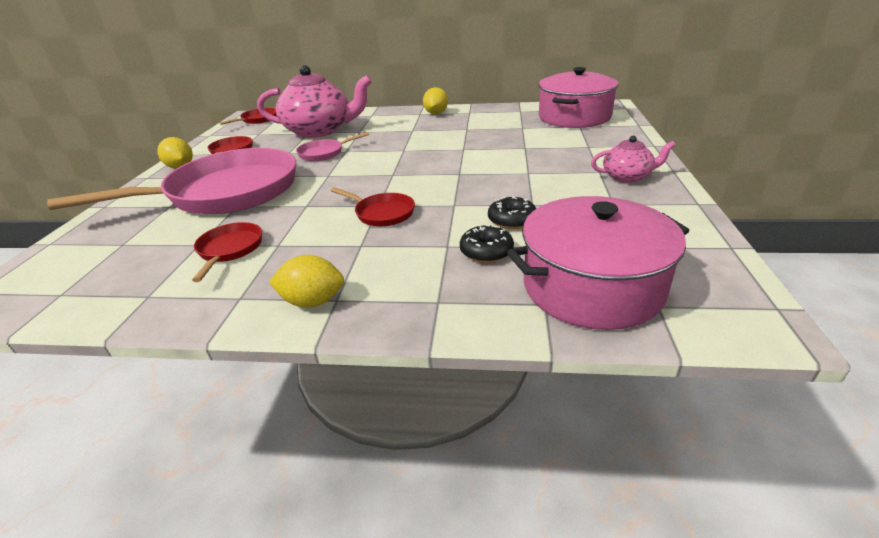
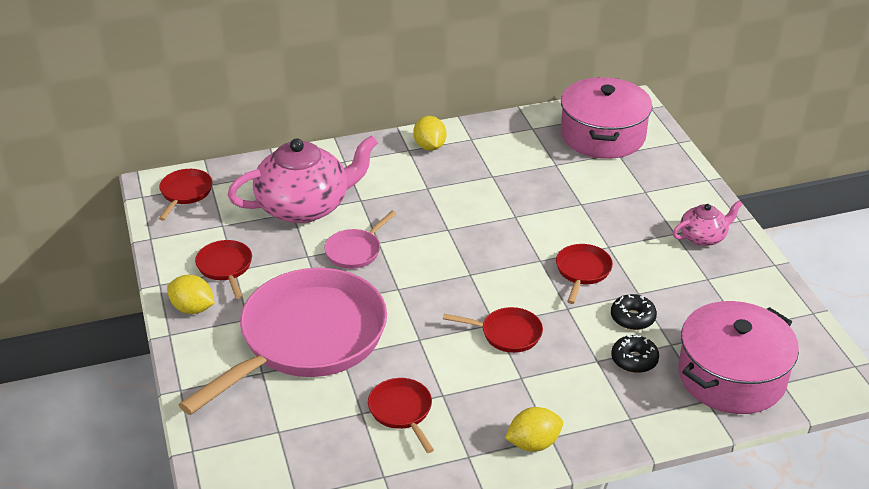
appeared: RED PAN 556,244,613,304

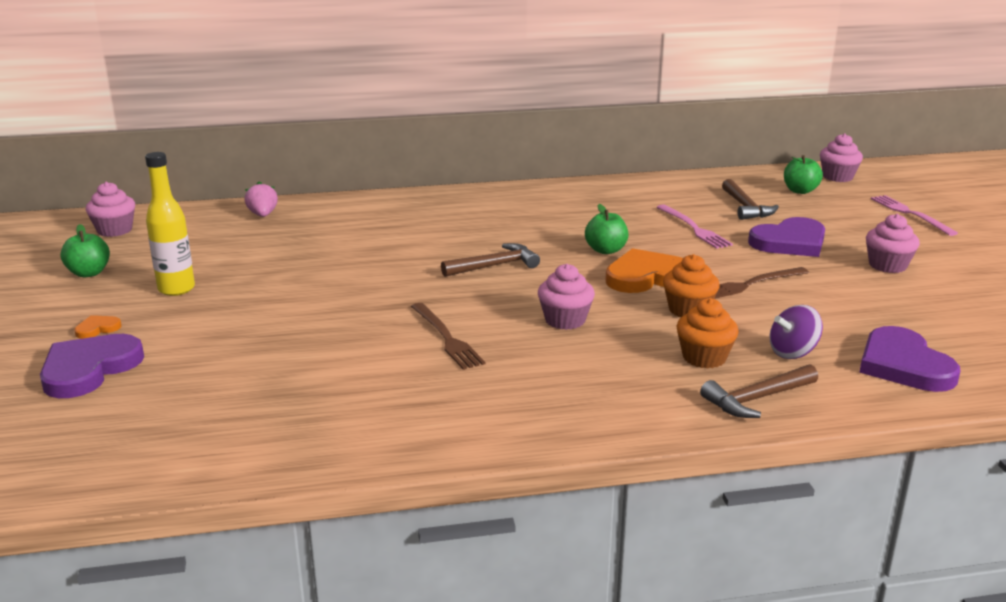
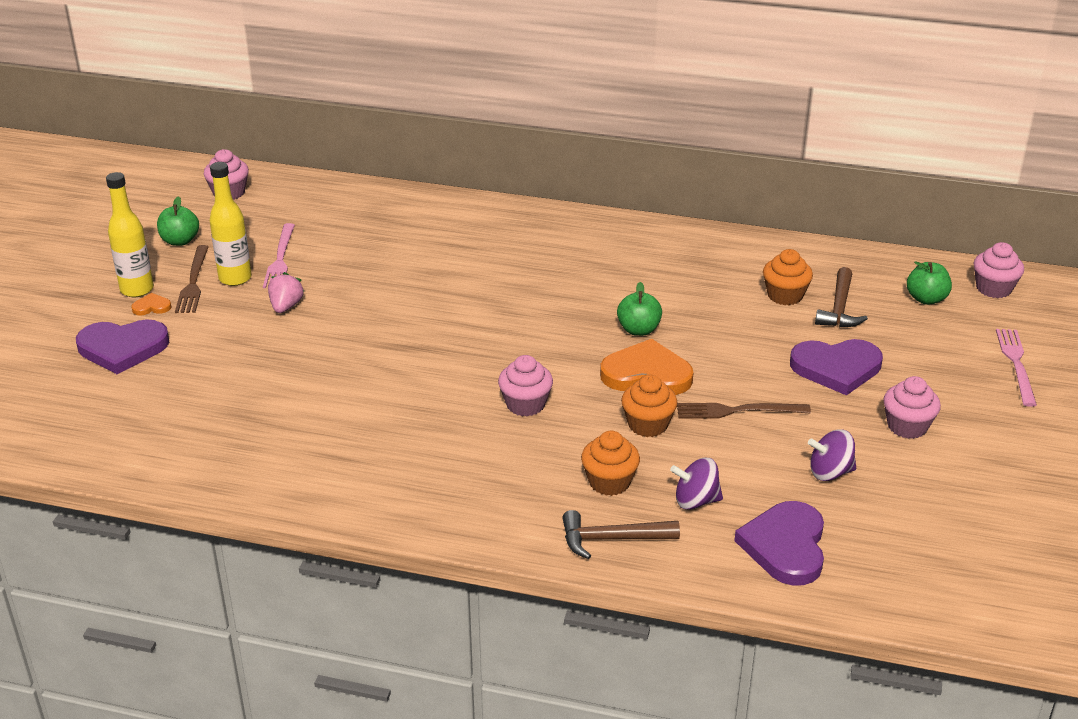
missing: BROWN HAMMER 441,243,540,277
appeared: YELLOW BOTTLE 106,172,154,297; ORANGE CUPCAKE 763,249,813,305; PURPLE SPINNING TOP 808,429,856,481
relocated: BROWN FORK 411,303,486,370 to 175,245,209,313; PINK FORK 657,204,733,249 to 263,223,295,288; PINK STRAWBERRY 244,181,278,217 to 268,272,304,313
spun: PURPLE HEART 40,334,144,398 = 76,319,169,374 150 degrees counterclockwise

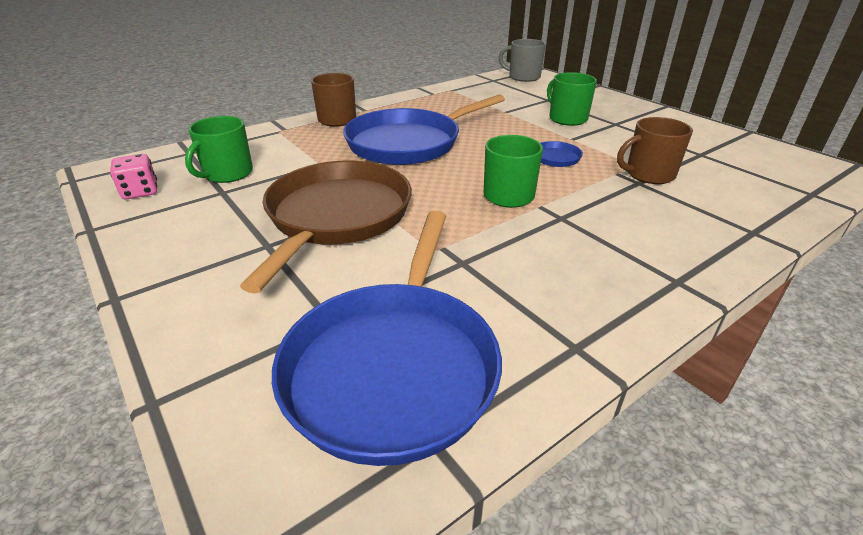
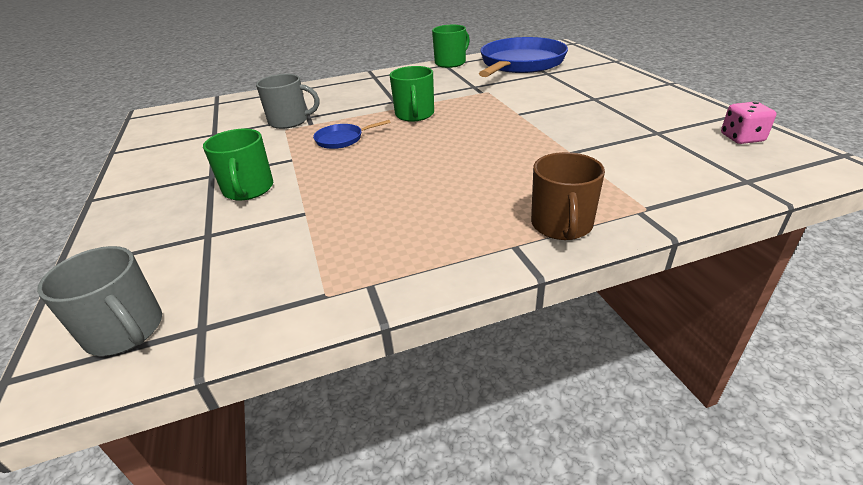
missing: BROWN PAN 240,161,412,294; BLUE PAN 343,94,505,165
relocated: GREEN MUG 185,116,253,183 to 432,25,470,68
colour: BROWN MUG 617,117,693,184 to GREY MUG 256,74,319,129

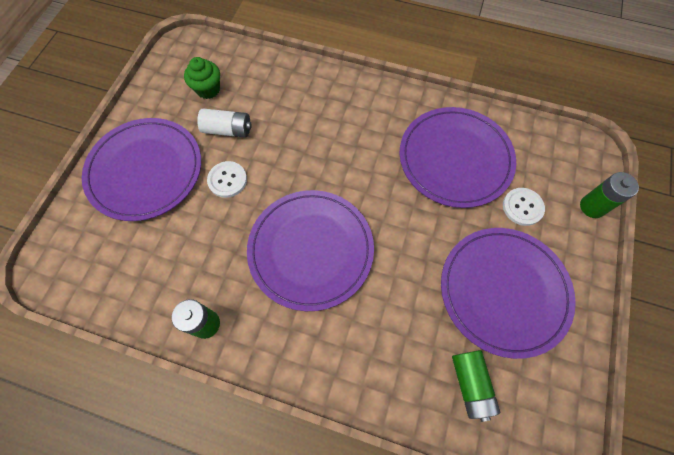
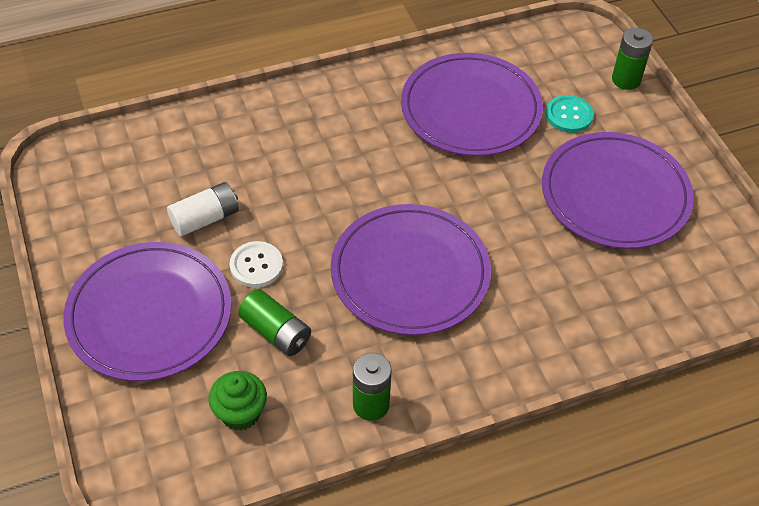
relocated: GREEN CUPCAKE 184,57,220,99 to 209,371,267,431; GREEN BATTERY 452,350,500,422 to 238,289,311,356
colour: WHITE BUTTON 503,188,545,226 to TURQUOISE BUTTON 546,95,594,133

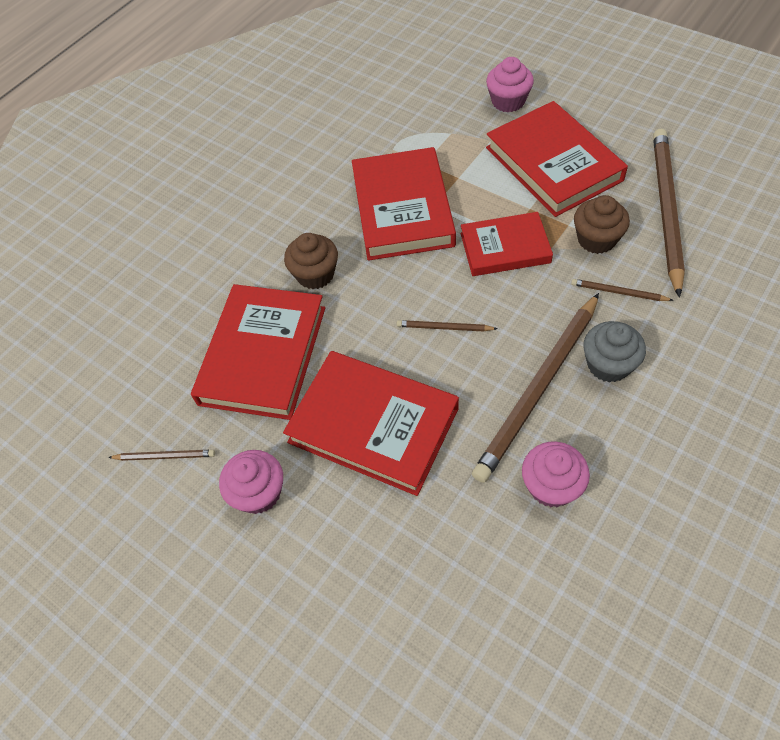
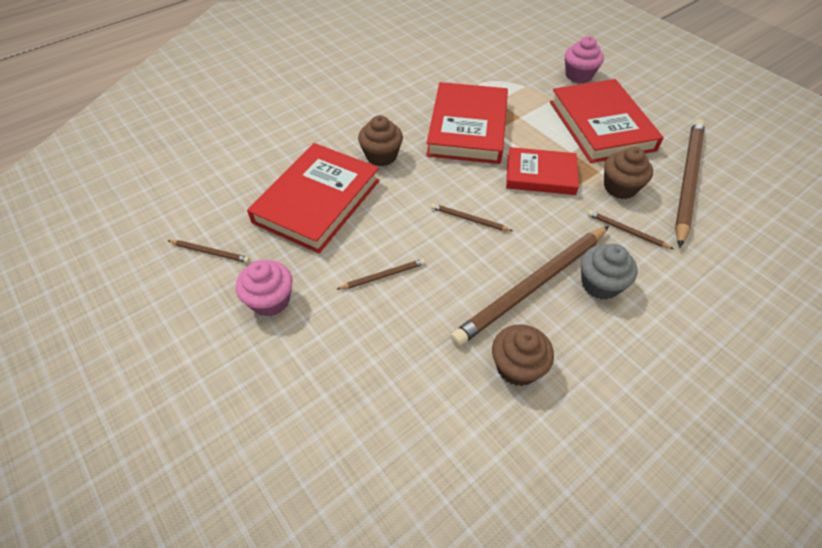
exchanged: RED BOOK 283,351,459,496 to BROWN PENCIL 337,259,425,290
colour: PINK CUPCAKE 522,442,590,507 to BROWN CUPCAKE 492,324,554,386

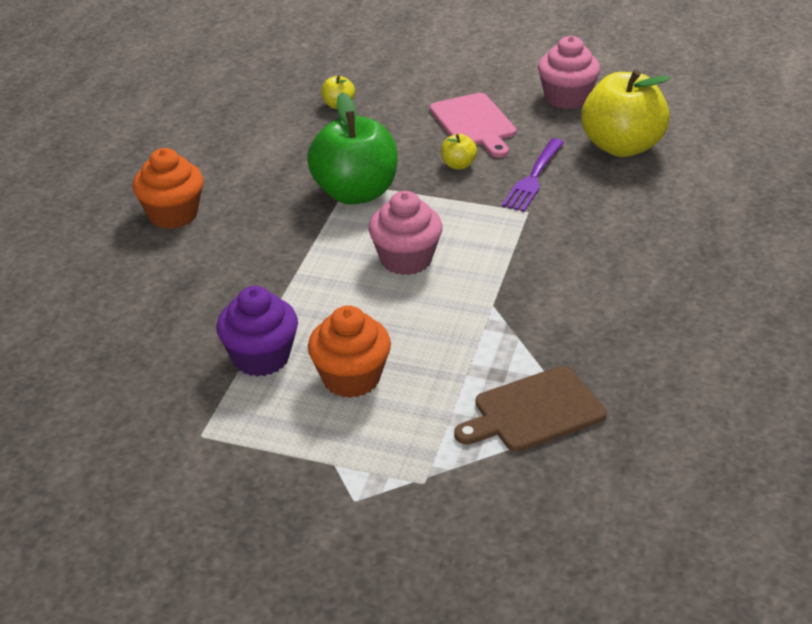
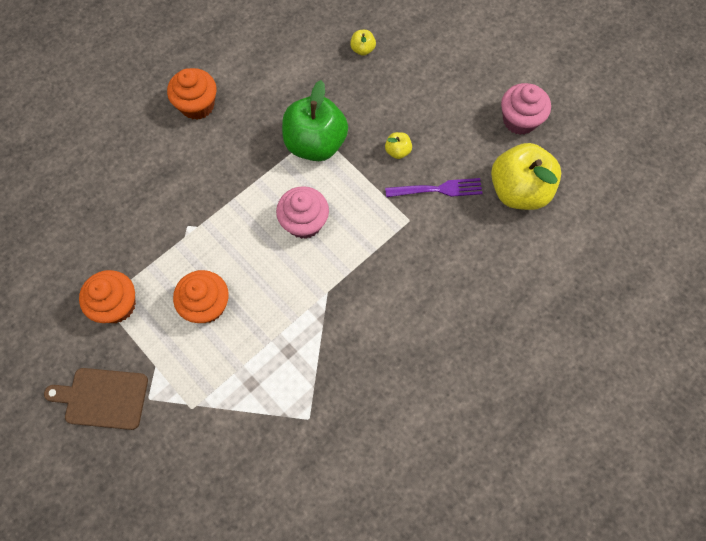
missing: PURPLE CUPCAKE 216,286,298,377; PINK CUTTING BOARD 430,93,516,158
appeared: ORANGE CUPCAKE 79,270,136,323
relocated: BROWN CUTTING BOARD 454,366,607,452 to 44,368,148,430
spun: PURPLE FORK 502,138,564,212 = 385,178,483,197 150 degrees counterclockwise

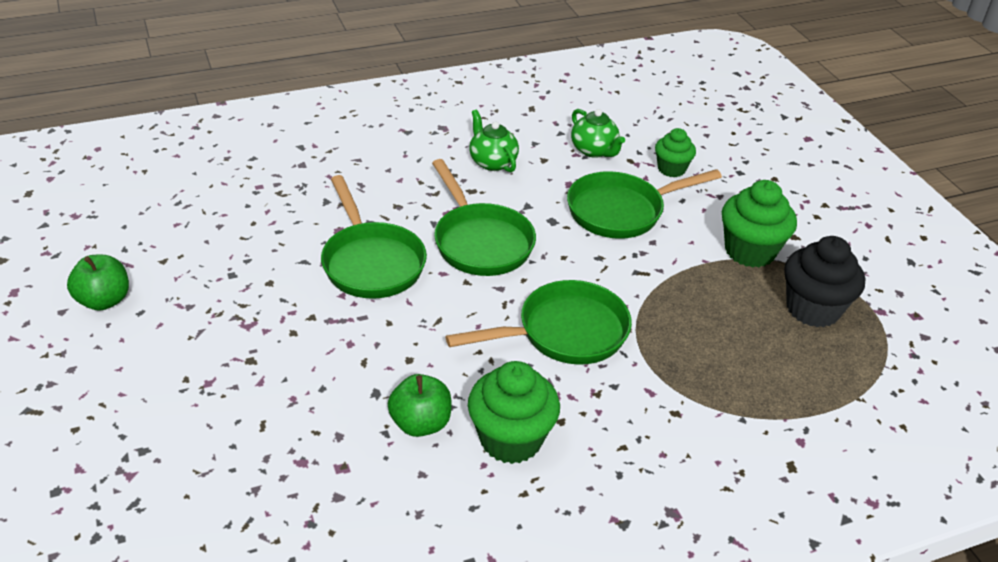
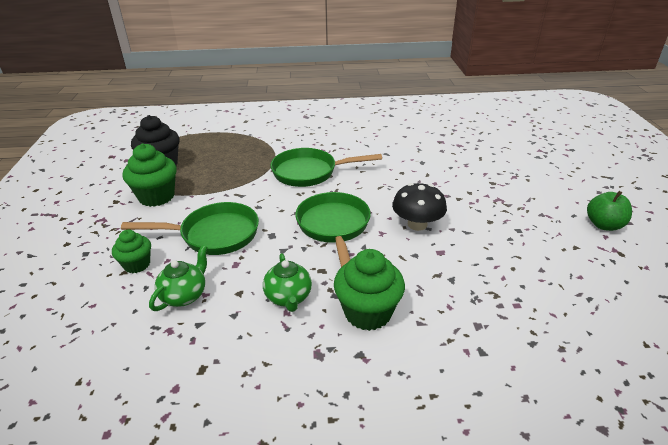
missing: GREEN APPLE 388,374,451,437
relocated: GREEN CUPCAKE 468,361,560,464 to 334,249,405,331
exchanged: GREEN PAN 321,175,427,299 to BLACK MUSHROOM 392,183,447,231
spun: GREEN TEAPOT 571,109,625,158 = 149,245,208,311 45 degrees clockwise

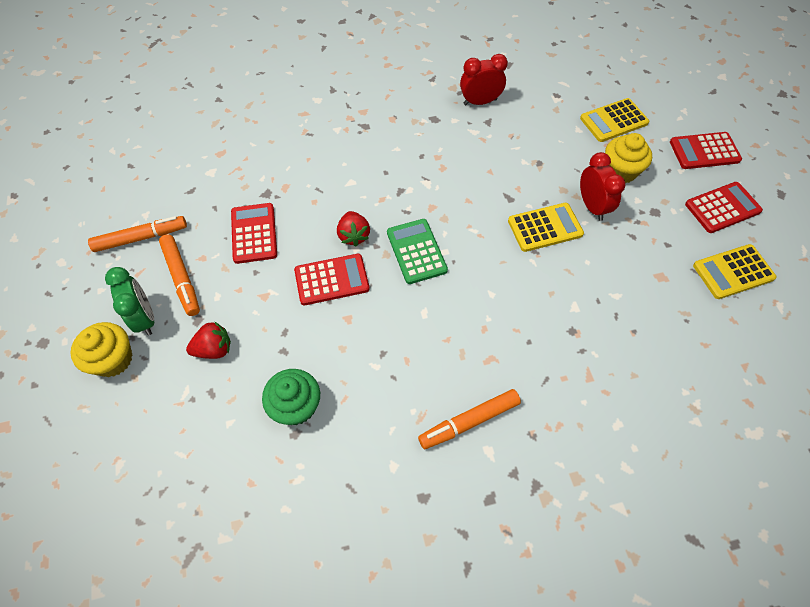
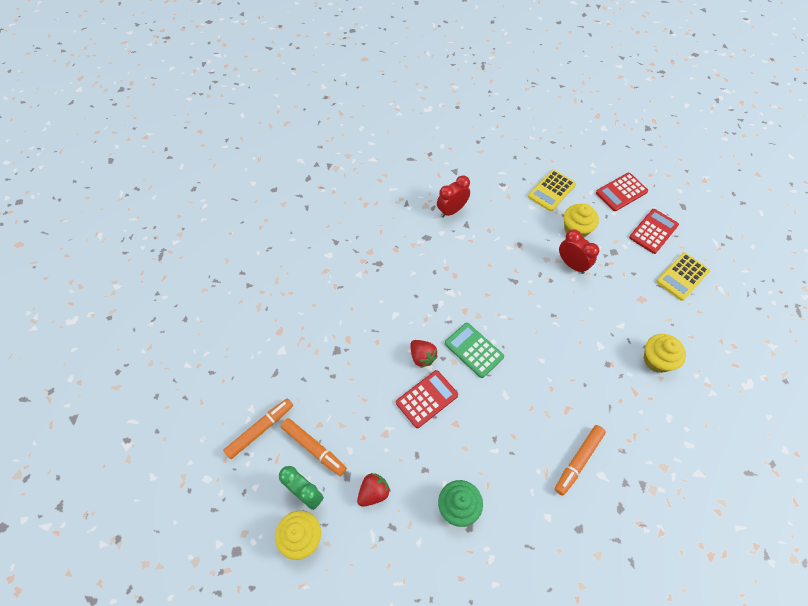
missing: RED CALCULATOR 231,203,277,264; YELLOW CALCULATOR 508,203,584,252
appeared: YELLOW CUPCAKE 644,334,686,373

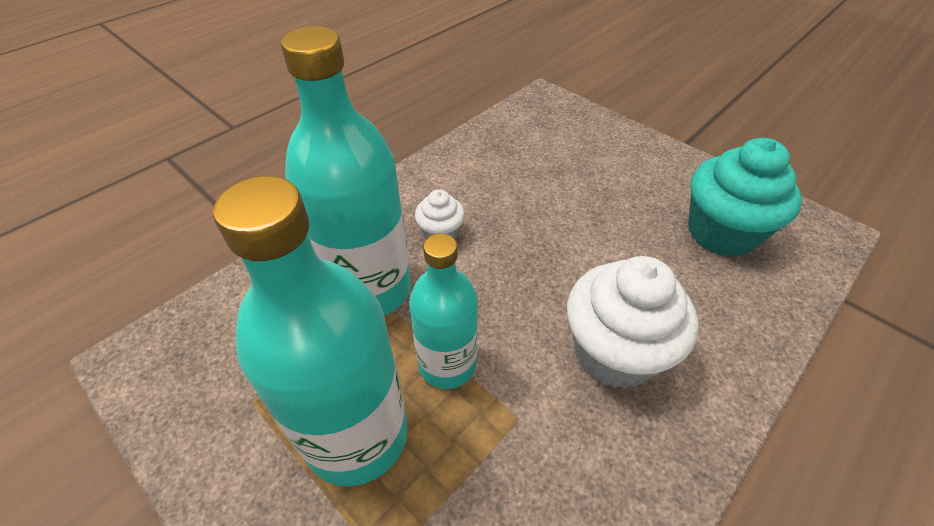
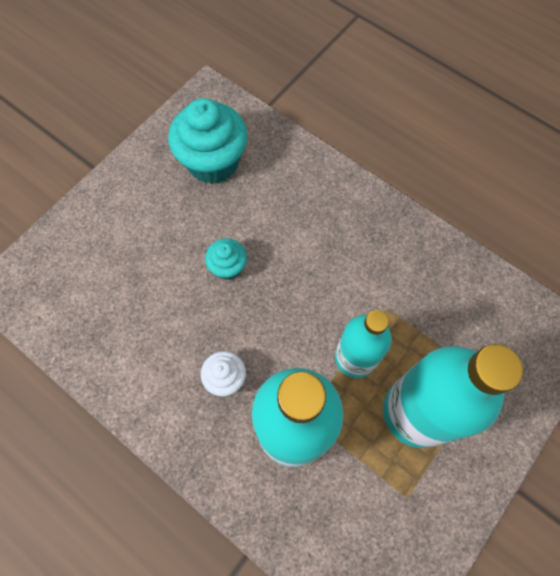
missing: WHITE CUPCAKE 567,256,698,389
appeared: TURQUOISE CUPCAKE 205,238,247,280

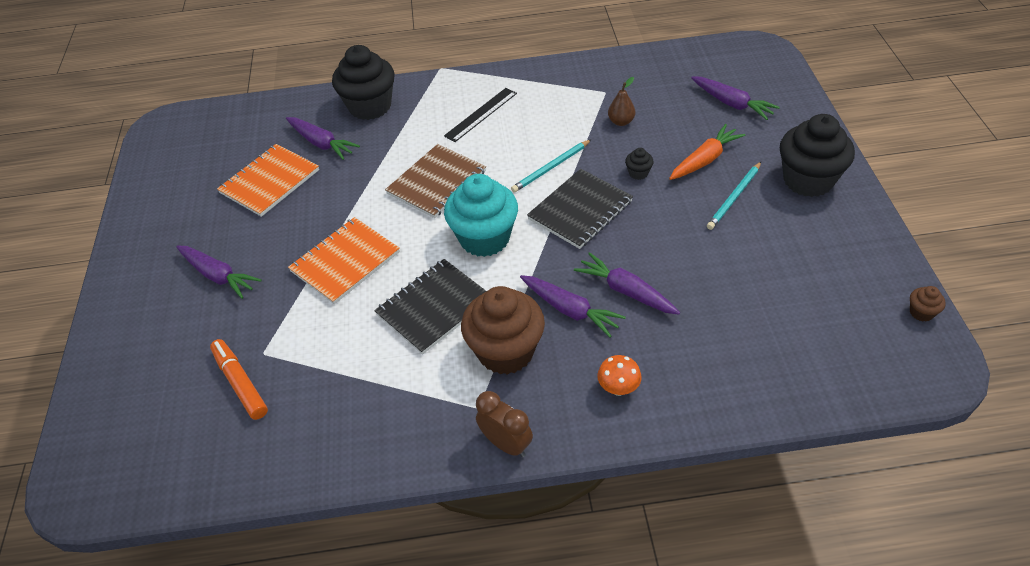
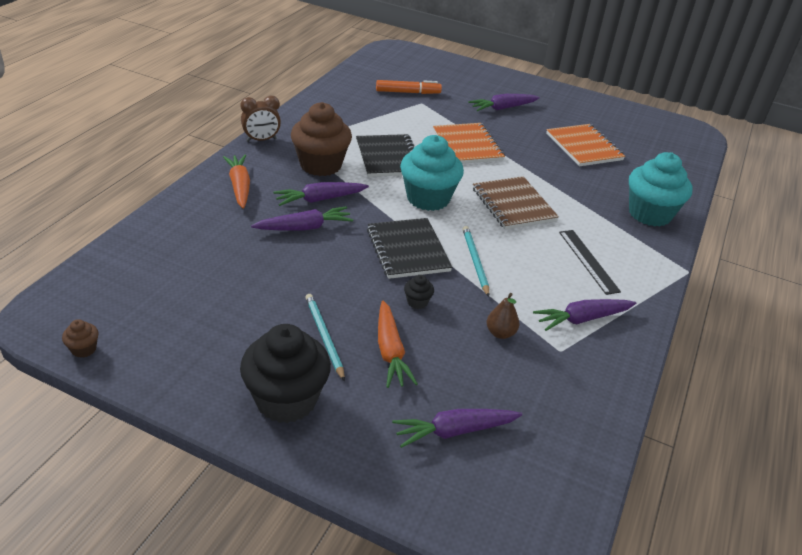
relocated: PURPLE CARROT 286,117,360,160 to 533,299,636,331
exchanged: ORANGE MUSHROOM 597,355,642,396 to ORANGE CARROT 223,155,250,208
colour: BLACK CUPCAKE 332,45,395,120 to TURQUOISE CUPCAKE 629,152,693,227

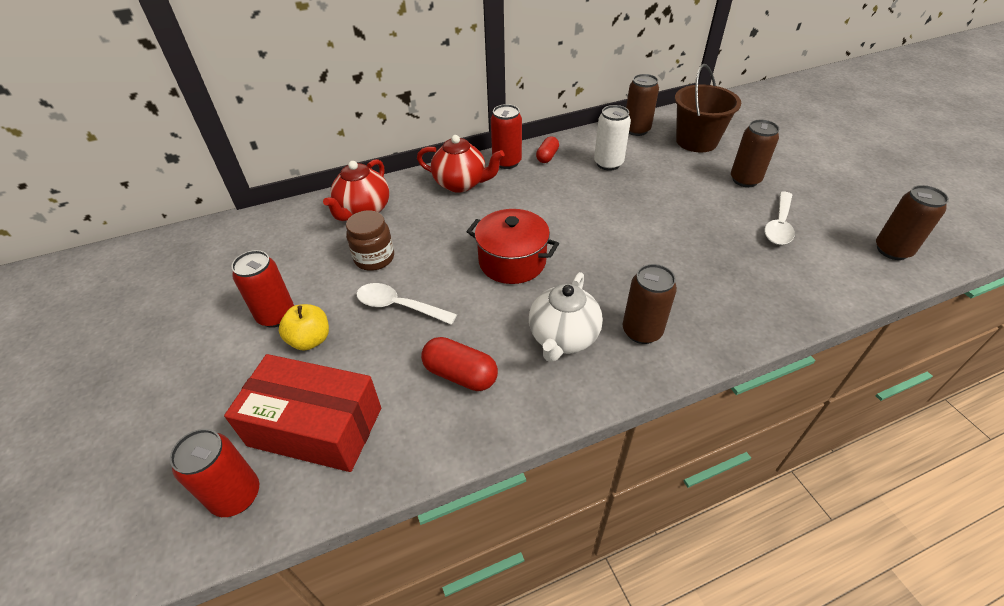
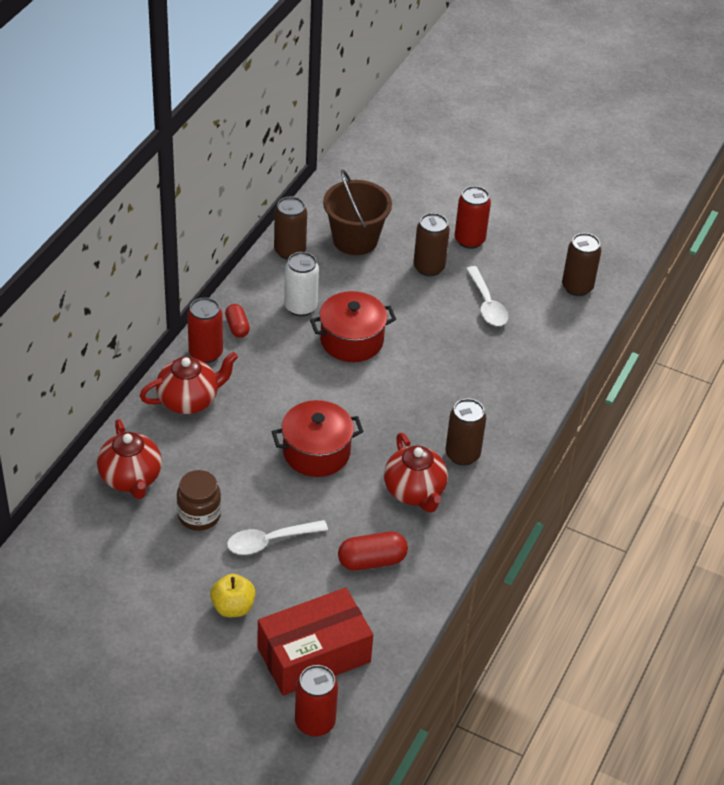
appeared: RED POT 310,291,396,362
relocated: RED CAN 232,250,294,328 to 455,186,491,249
colour: WHITE TEAPOT 529,272,603,362 to RED TEAPOT 384,433,448,513

